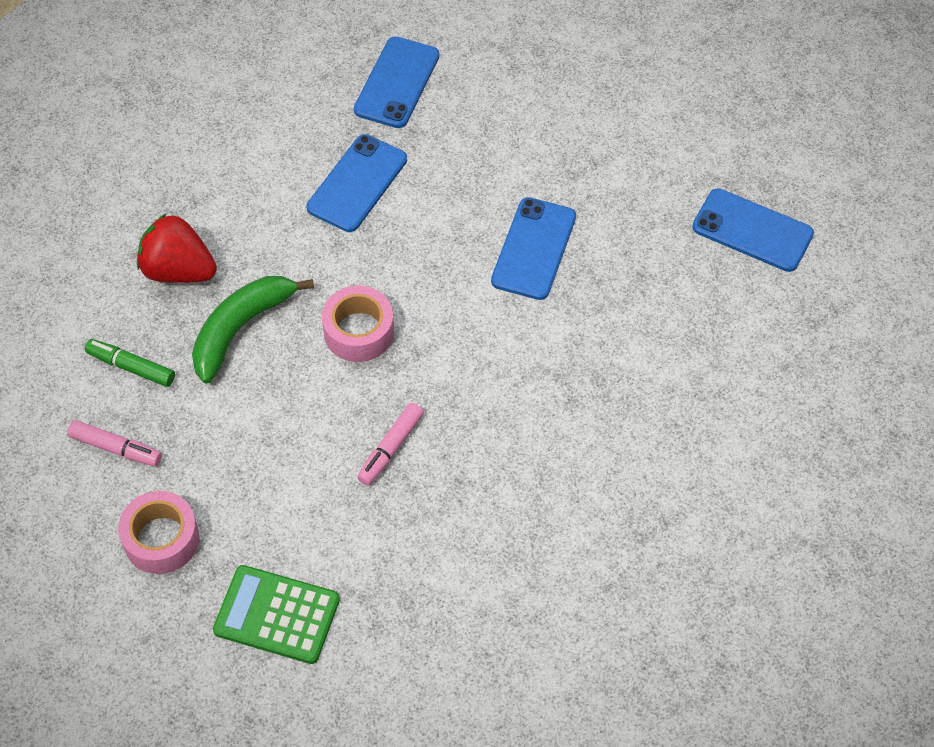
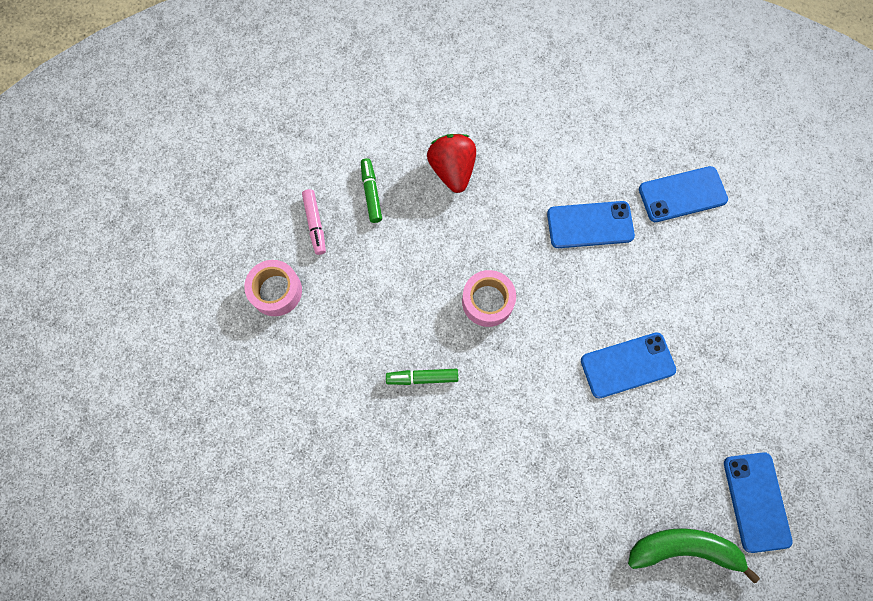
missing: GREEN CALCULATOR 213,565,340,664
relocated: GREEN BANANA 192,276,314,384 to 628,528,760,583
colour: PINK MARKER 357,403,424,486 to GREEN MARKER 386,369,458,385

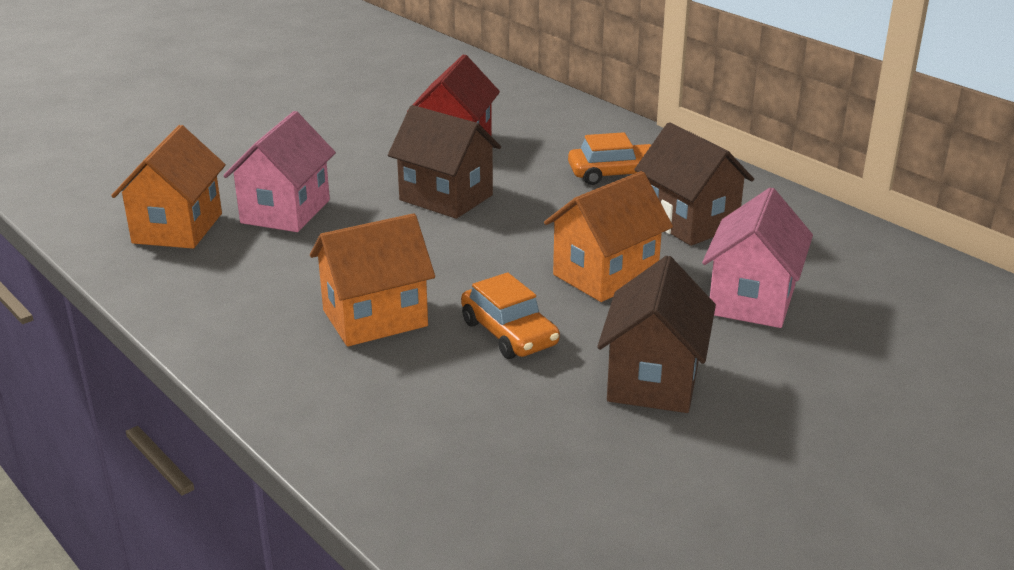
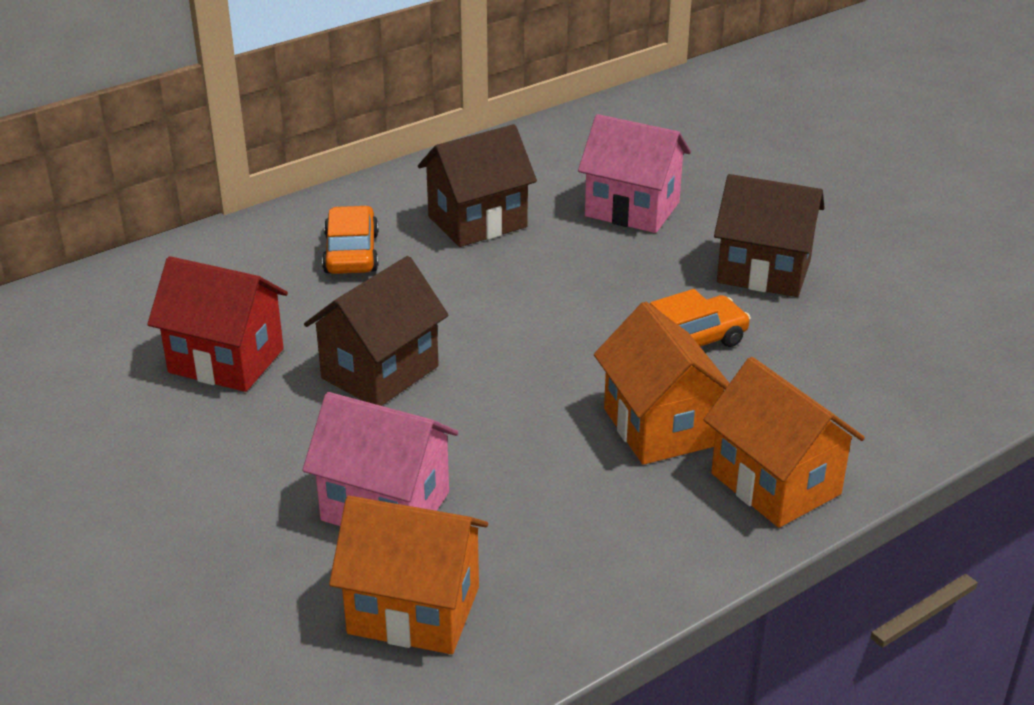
relocated: ORANGE HOUSE 544,171,673,302 to 704,357,865,528

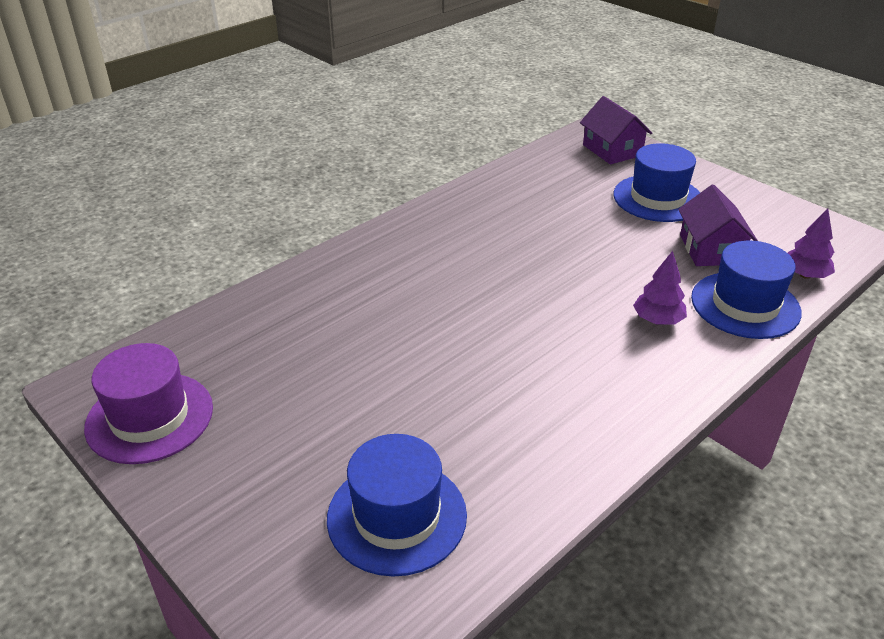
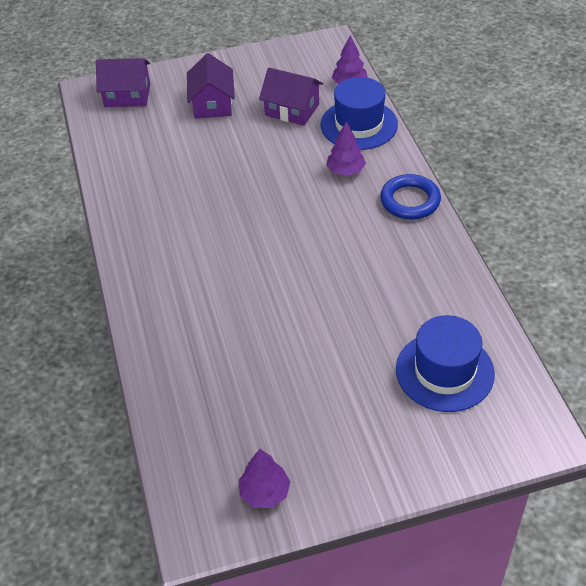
appeared: BLUE RING 380,174,441,220
exchanged: BLUE HAT 614,143,700,222 to PURPLE HOUSE 187,53,235,119; PURPLE HAT 84,343,213,464 to PURPLE TREE 238,449,290,508

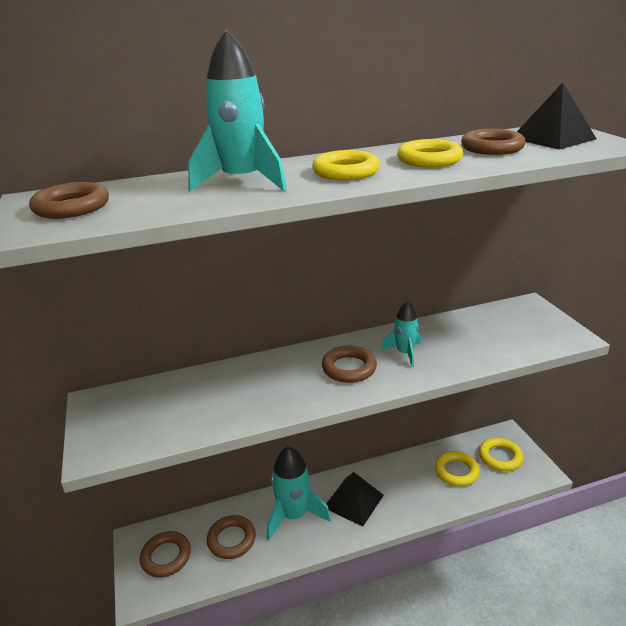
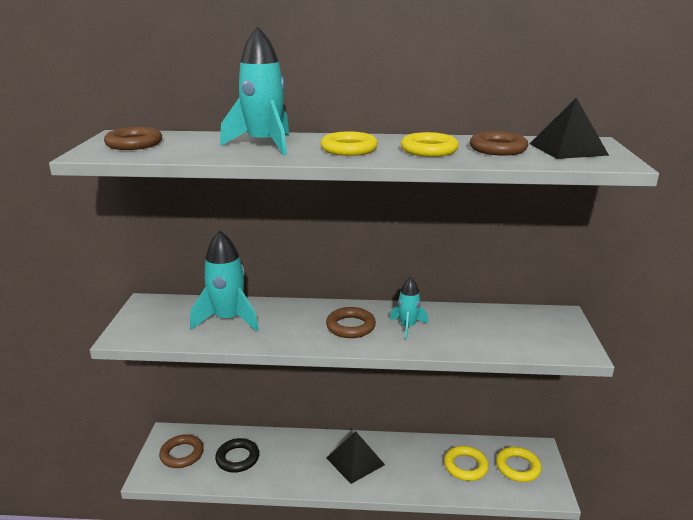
relocated: TURQUOISE ROCKET 267,447,331,540 to 190,231,259,332
colour: BROWN RING 207,515,256,559 to BLACK RING 215,438,259,473

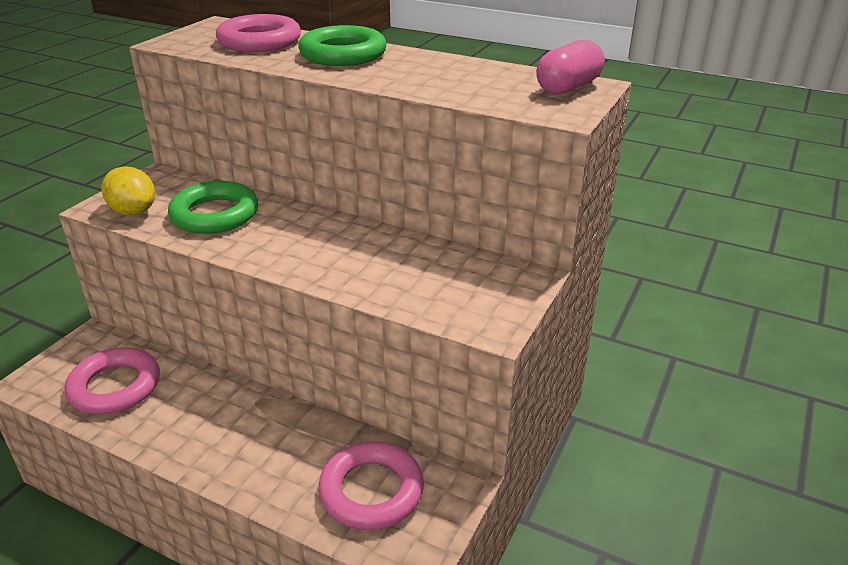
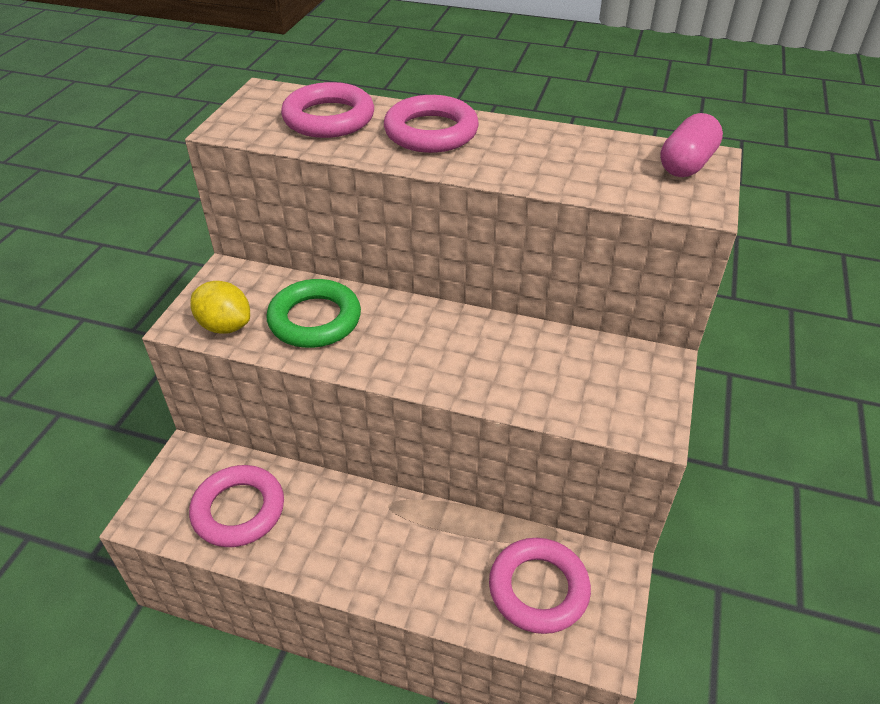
colour: GREEN RING 298,25,387,66 to PINK RING 384,95,479,153

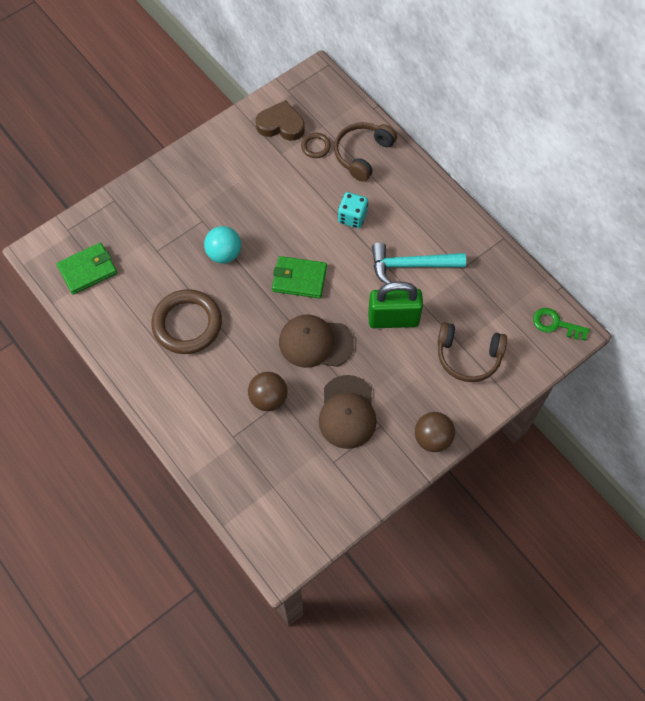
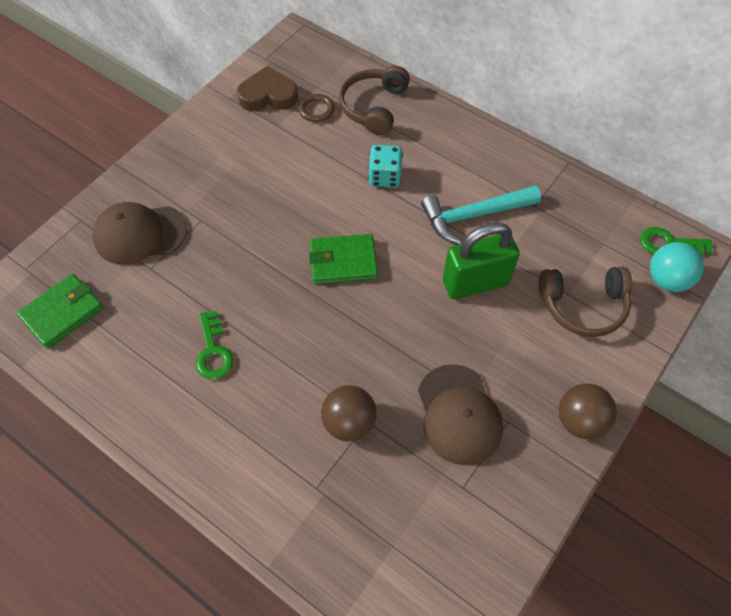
relocated: BROWN CAP 279,315,354,368 to 93,202,187,265; TURQUOISE BALL 204,226,241,263 to 650,242,704,292
exchanged: BROWN RING 151,289,222,354 to GREEN KEY 196,310,234,380

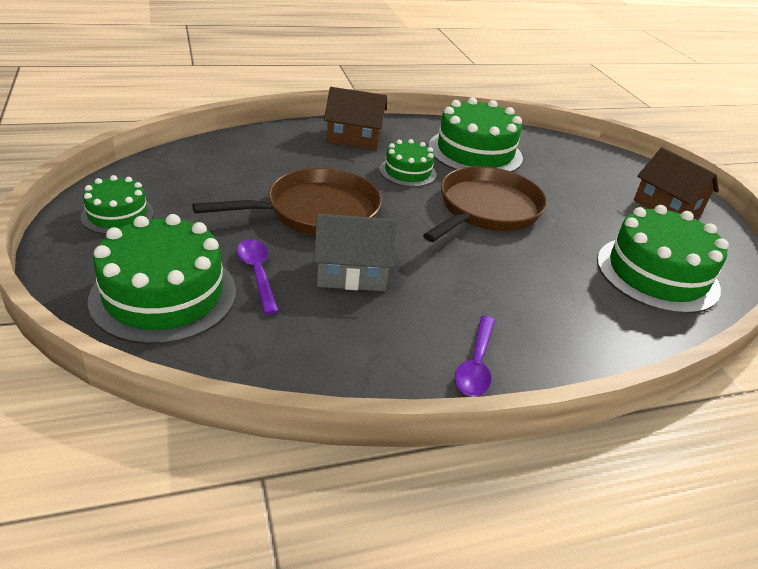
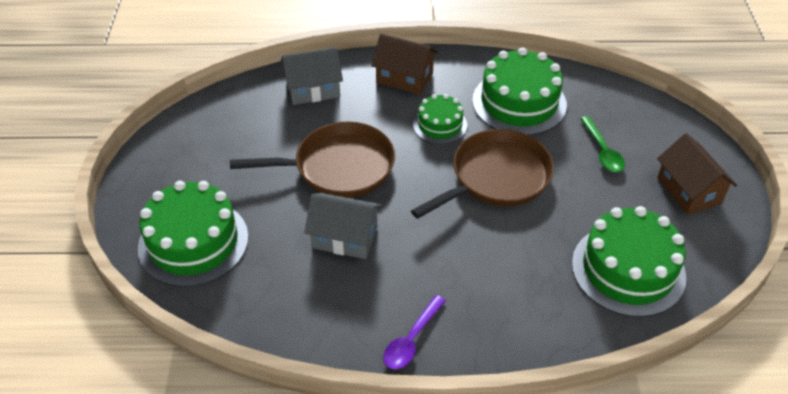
missing: GREEN CAKE 80,175,154,234; PURPLE SPOON 237,239,279,314
appeared: GREY HOUSE 281,47,343,105; GREEN SPOON 581,116,625,172

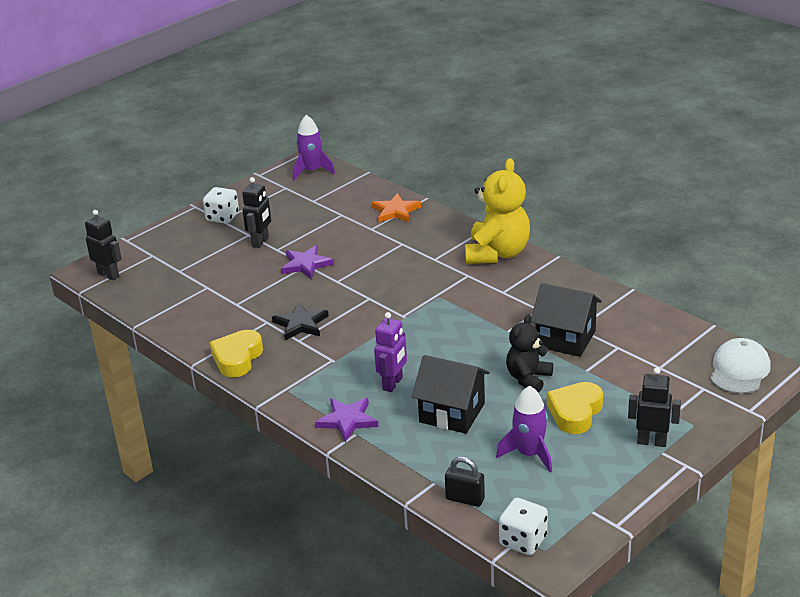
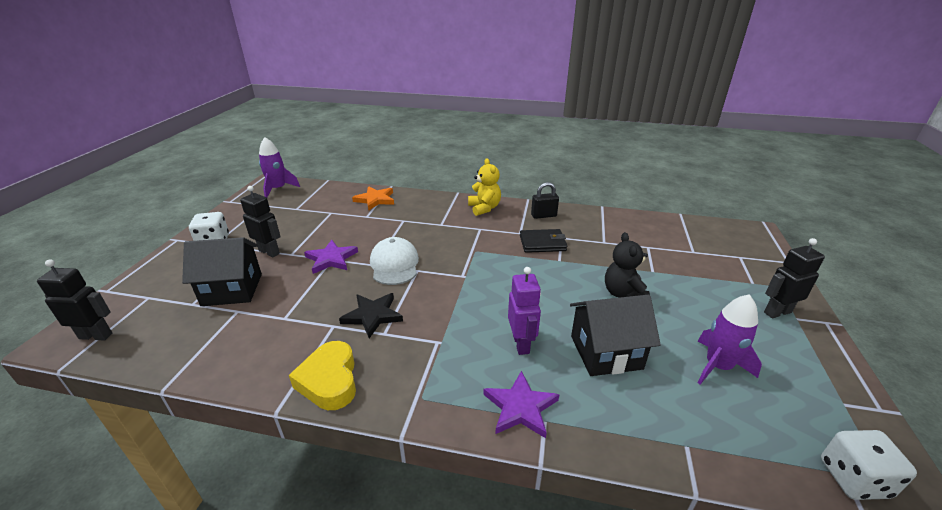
missing: YELLOW HEART 547,382,603,434
appeared: BLACK WALLET 520,229,567,253
relocated: BLACK HOUSE 531,283,602,357 to 182,237,262,306; WHITE CAP 710,338,771,394 to 370,237,419,285; BLACK PADLOCK 445,456,485,507 to 531,182,559,219
spun: BLACK ROBOT 242,177,271,248 = 240,186,281,257 45 degrees counterclockwise
size: YELLOW TEDDY BEAR 465,158,530,264 = 468,158,501,216 x0.60

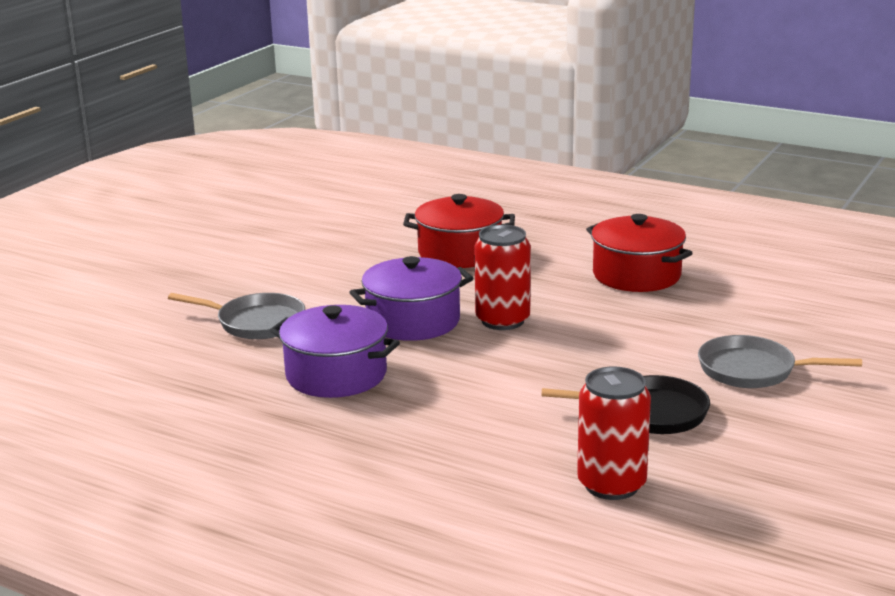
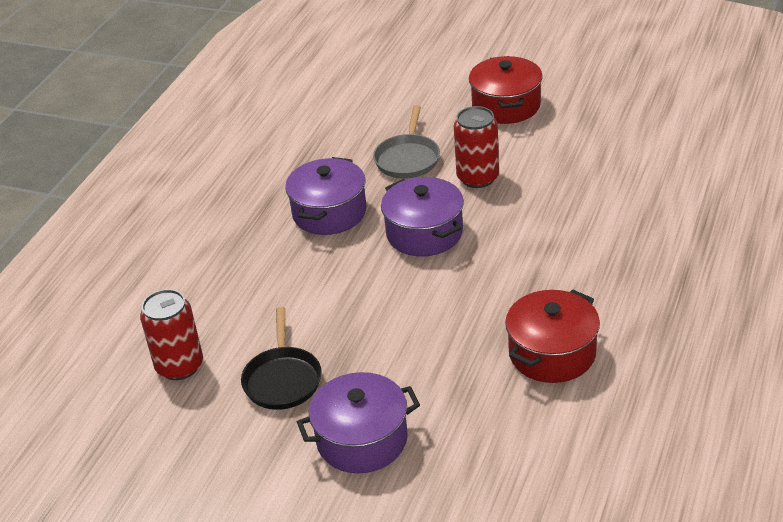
relocated: RED CAN 474,225,531,330 to 454,106,499,188; RED POT 403,194,515,268 to 469,56,543,124
exchanged: GREY PAN 698,335,862,388 to PURPLE POT 297,372,420,473

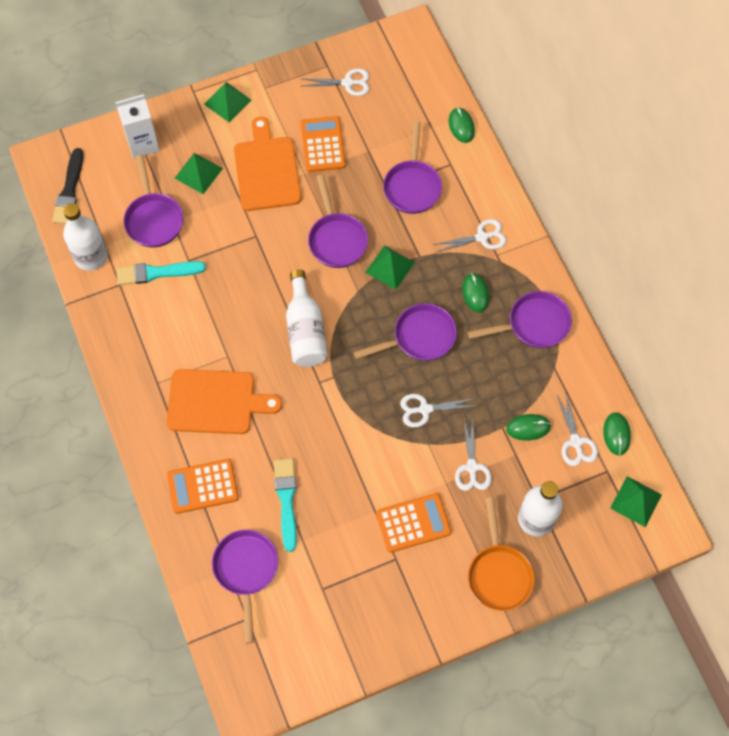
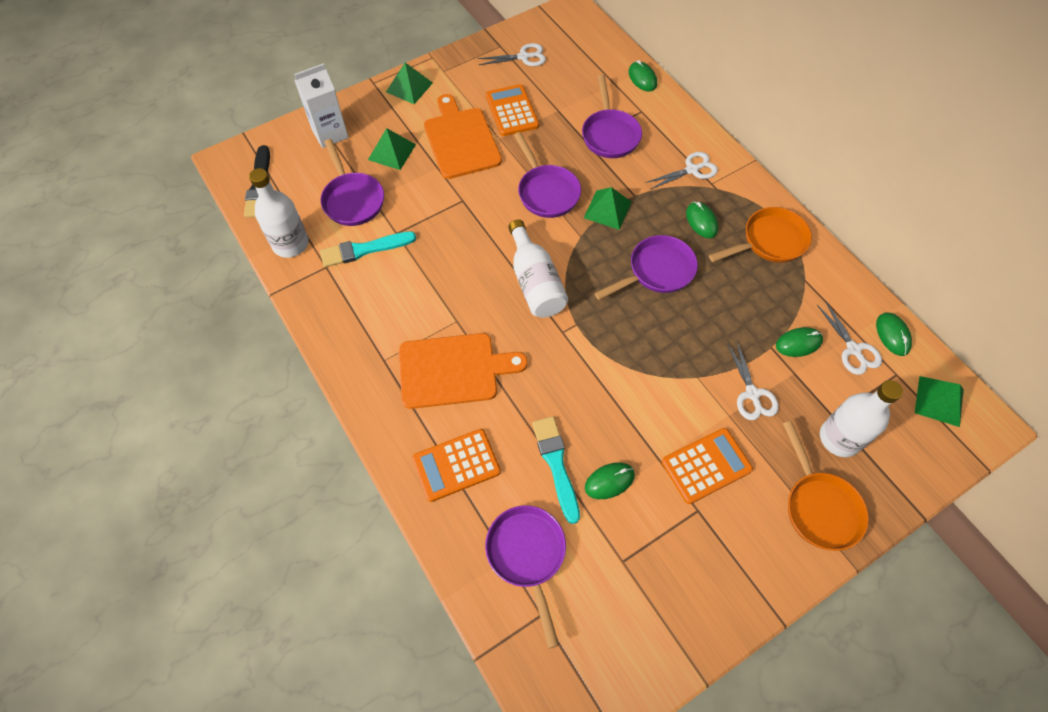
missing: WHITE SCISSORS 400,394,476,427
appeared: GREEN MOUSE 585,462,635,499
colour: PURPLE PAN 468,291,572,348 to ORANGE PAN 709,207,812,263

